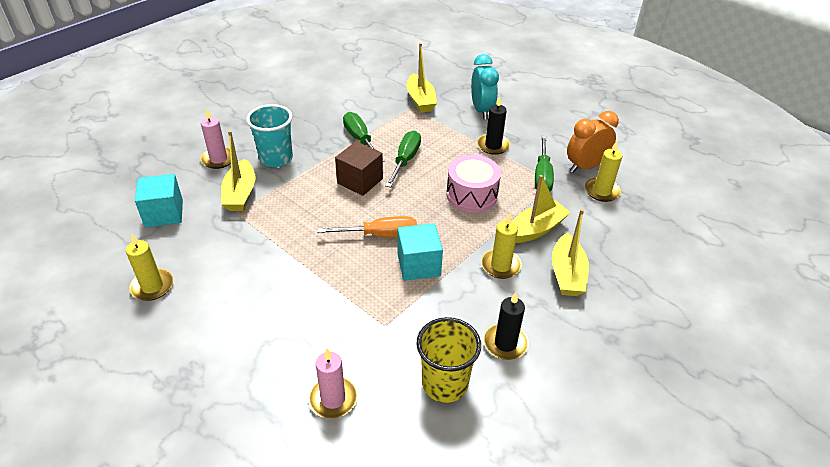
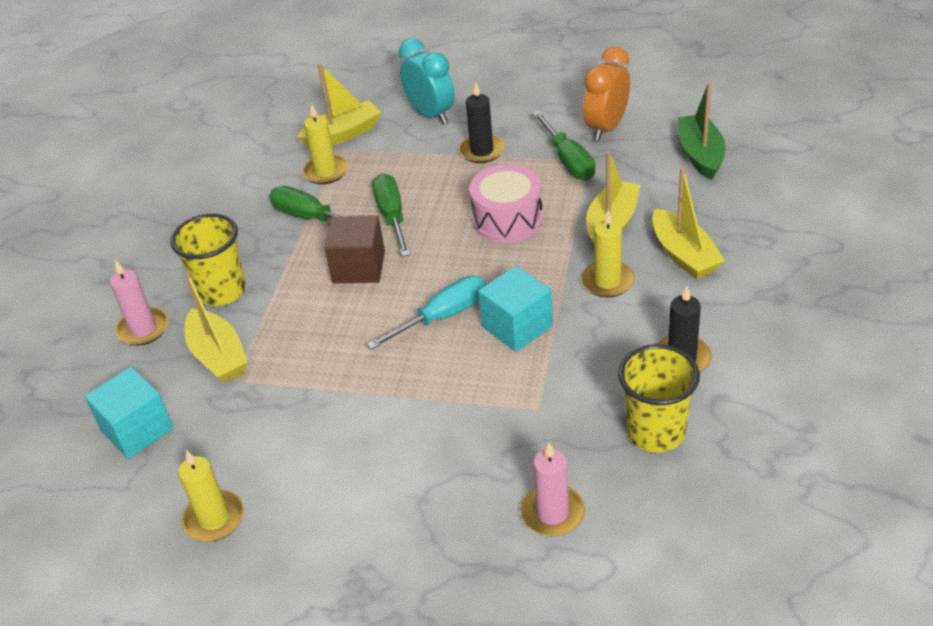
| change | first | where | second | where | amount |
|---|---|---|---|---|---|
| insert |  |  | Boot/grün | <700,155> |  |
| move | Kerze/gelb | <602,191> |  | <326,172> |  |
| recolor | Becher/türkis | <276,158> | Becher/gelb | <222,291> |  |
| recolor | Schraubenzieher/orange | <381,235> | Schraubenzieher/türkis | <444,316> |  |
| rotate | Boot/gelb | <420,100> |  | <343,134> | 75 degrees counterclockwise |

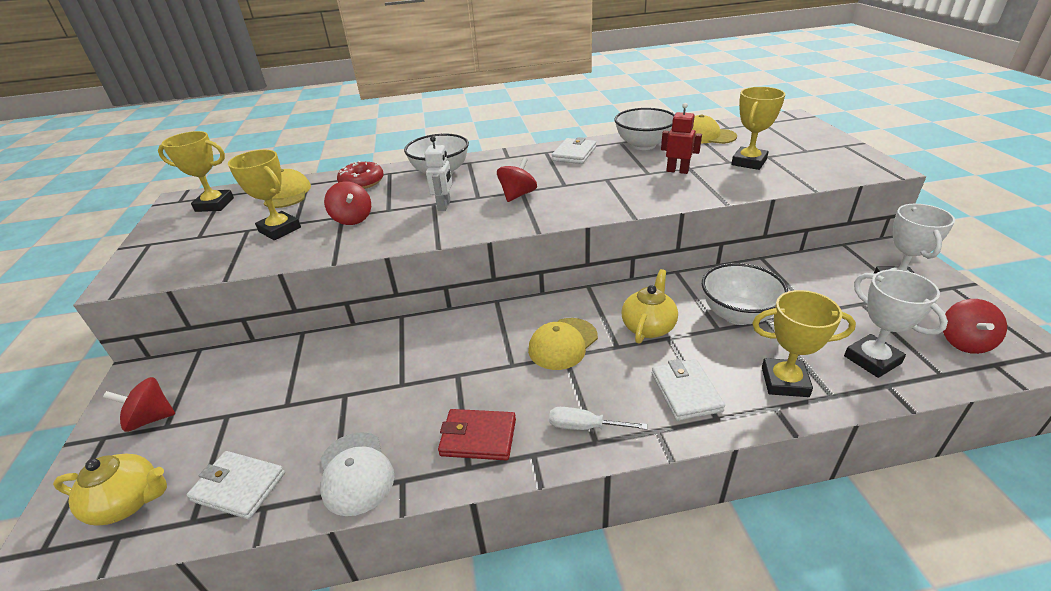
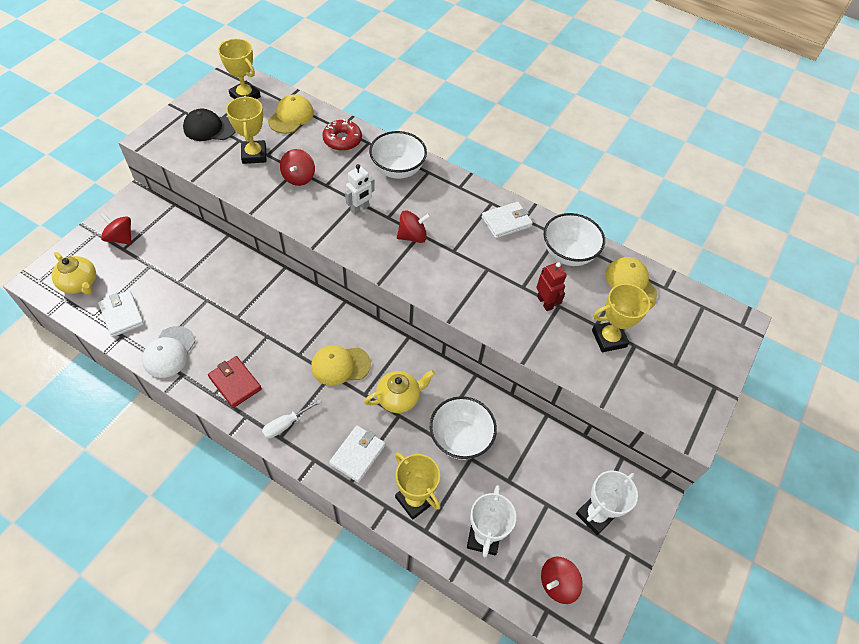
| change | first | where | second | where | amount |
|---|---|---|---|---|---|
| insert |  |  | Kappe/schwarz | <209,128> |  |
| rotate | Schraubenzieher/weiß | <584,427> |  | <286,424> | 90 degrees counterclockwise |

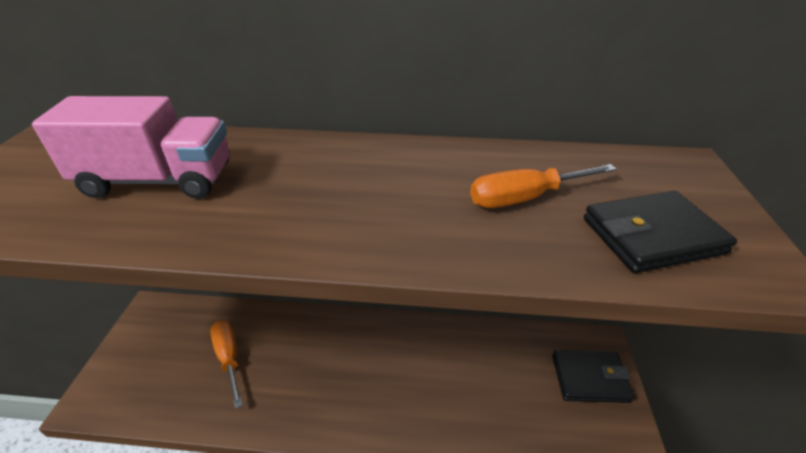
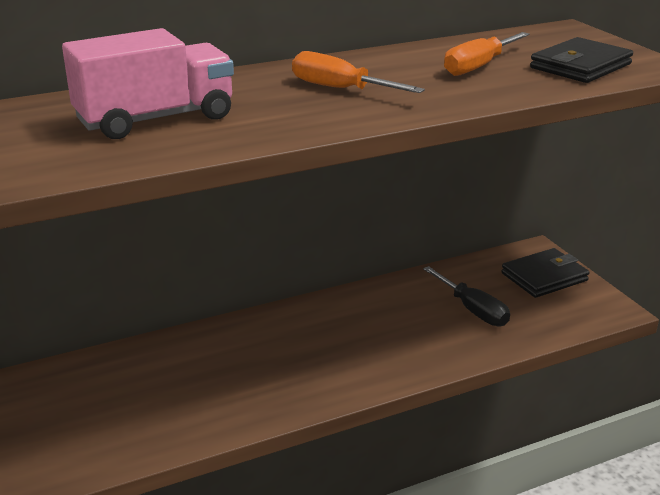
| change | first | where | second | where | amount |
|---|---|---|---|---|---|
| insert |  |  | Schraubenzieher/schwarz | <472,310> |  |
| move | Schraubenzieher/orange | <229,358> |  | <340,89> |  |

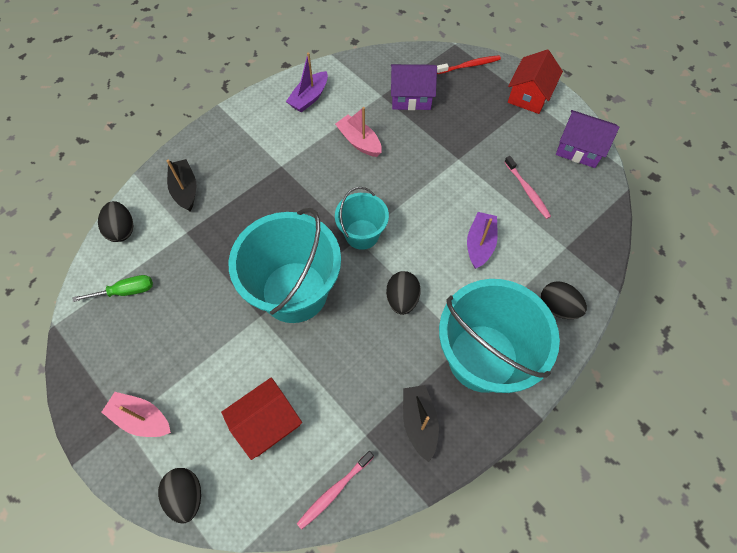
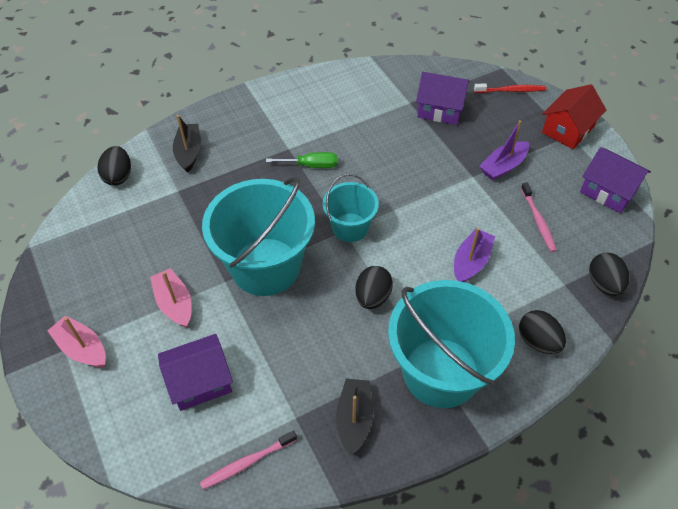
| change | first | where | second | where | amount |
|---|---|---|---|---|---|
| move | Schraubenzieher/grün | <126,291> |  | <311,165> |  |
| move | Ei/schwarz | <186,495> |  | <604,284> |  |
| move | Boot/lila | <309,98> |  | <503,166> |  |
| move | Boot/rosa | <359,142> |  | <175,303> |  |
| recolor | Haus/rot | <266,423> | Haus/lila | <200,381> |  |

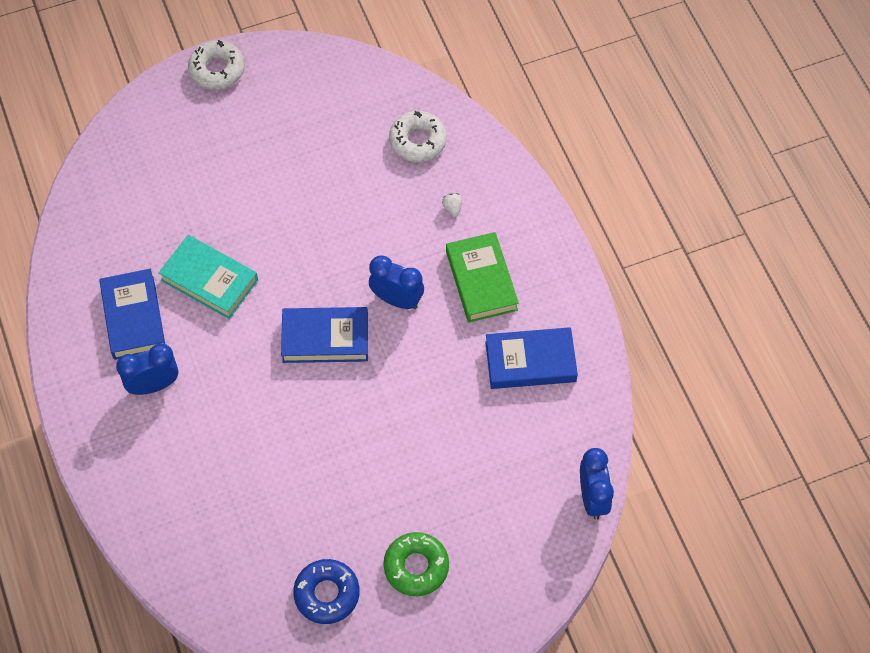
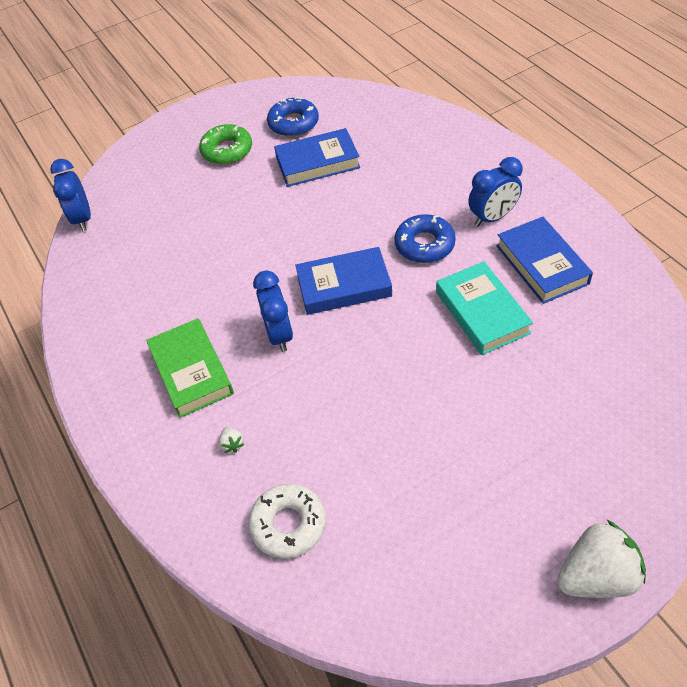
| change | first | where | second | where | amount |
|---|---|---|---|---|---|
| insert |  |  | Donut/blau | <424,244> |  |
| move | Buch/blau | <530,361> |  | <317,162> |  |
| replace | Donut/weiß | <217,70> | Erdbeere/weiß | <596,575> |  |
| rotate | Buch/türkis | <209,280> |  | <482,312> | 45 degrees clockwise |
| rotate | Wecker/blau | <397,300> |  | <279,334> | 120 degrees counterclockwise |

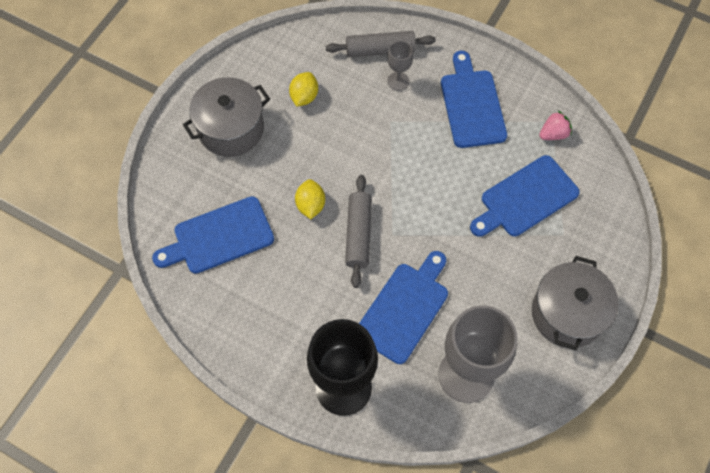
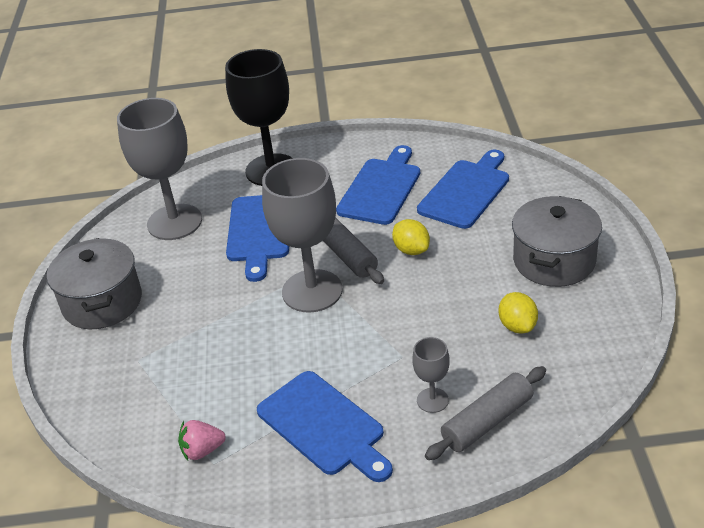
| change | first | where | second | where | amount |
|---|---|---|---|---|---|
| insert |  |  | Kelch/grau | <312,291> |  |
| move | Schneidebrett/blau | <525,198> |  | <381,188> |  |
| rotate | Erdbeere/rosa | <553,134> |  | <202,450> | 45 degrees clockwise |

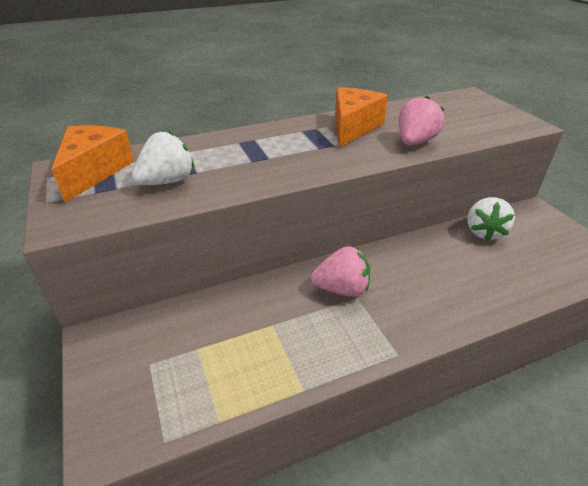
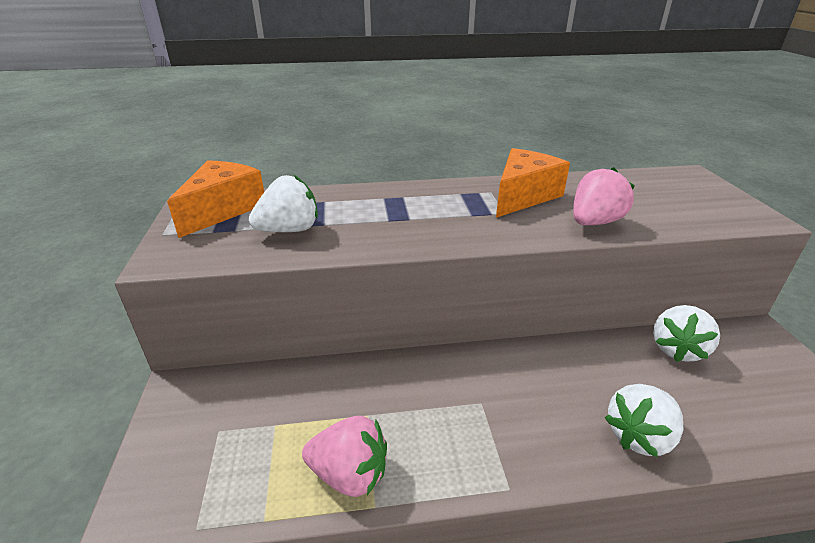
| change | first | where | second | where | amount |
|---|---|---|---|---|---|
| insert |  |  | Erdbeere/weiß | <639,436> |  |
| move | Erdbeere/rosa | <342,289> |  | <349,474> |  |

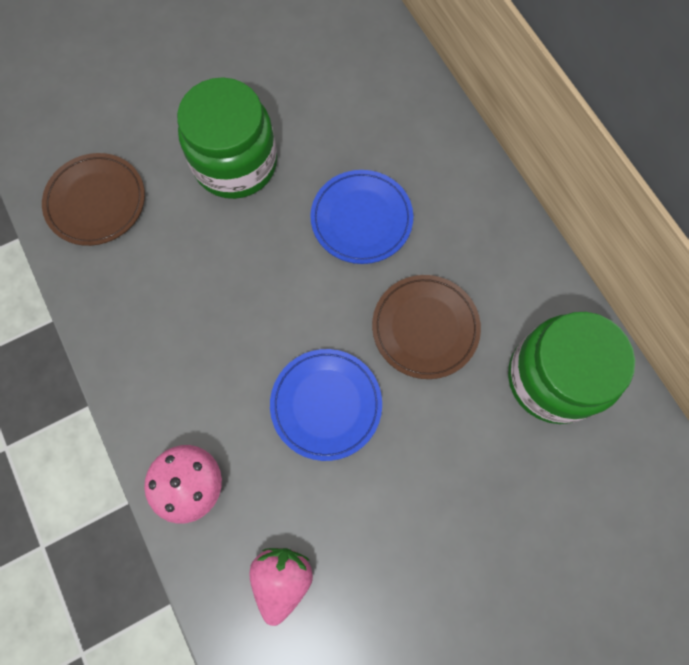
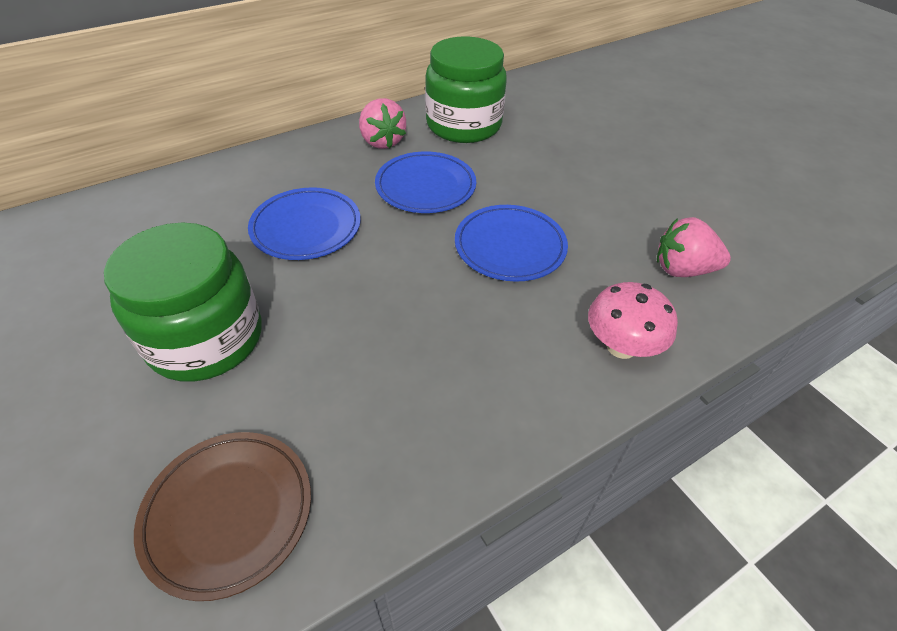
| change | first | where | second | where | amount |
|---|---|---|---|---|---|
| insert |  |  | Erdbeere/rosa | <382,141> |  |
| recolor | Teller/braun | <425,328> | Teller/blau | <425,186> |  |

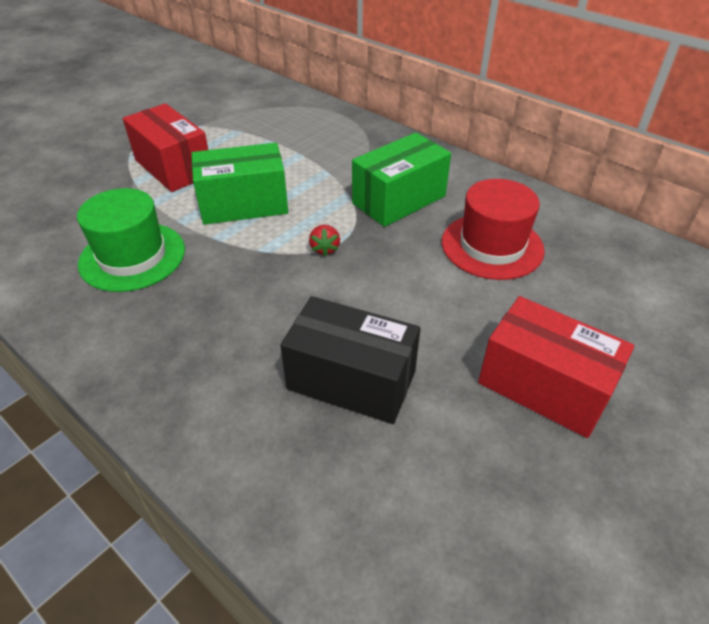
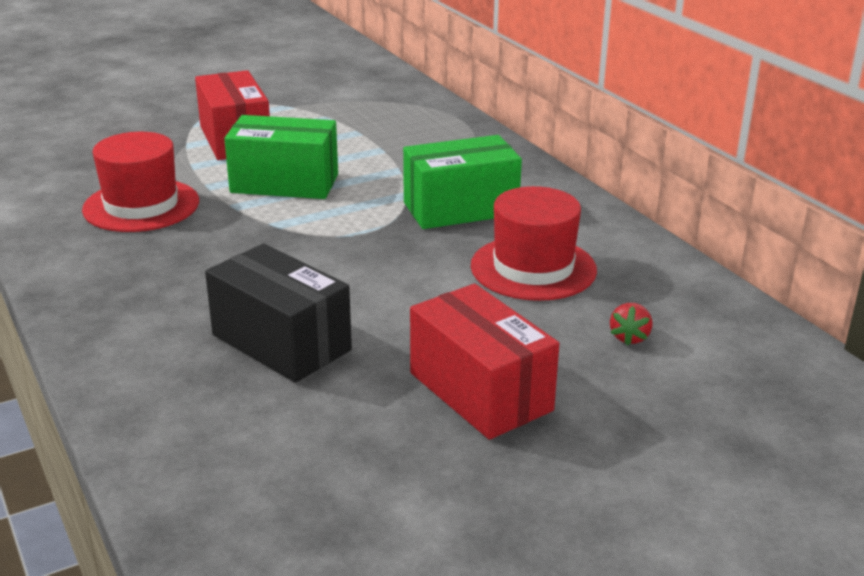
| change | first | where | second | where | amount |
|---|---|---|---|---|---|
| move | Erdbeere/rot | <325,249> |  | <629,337> |  |
| recolor | Hut/grün | <132,256> | Hut/rot | <141,205> |  |

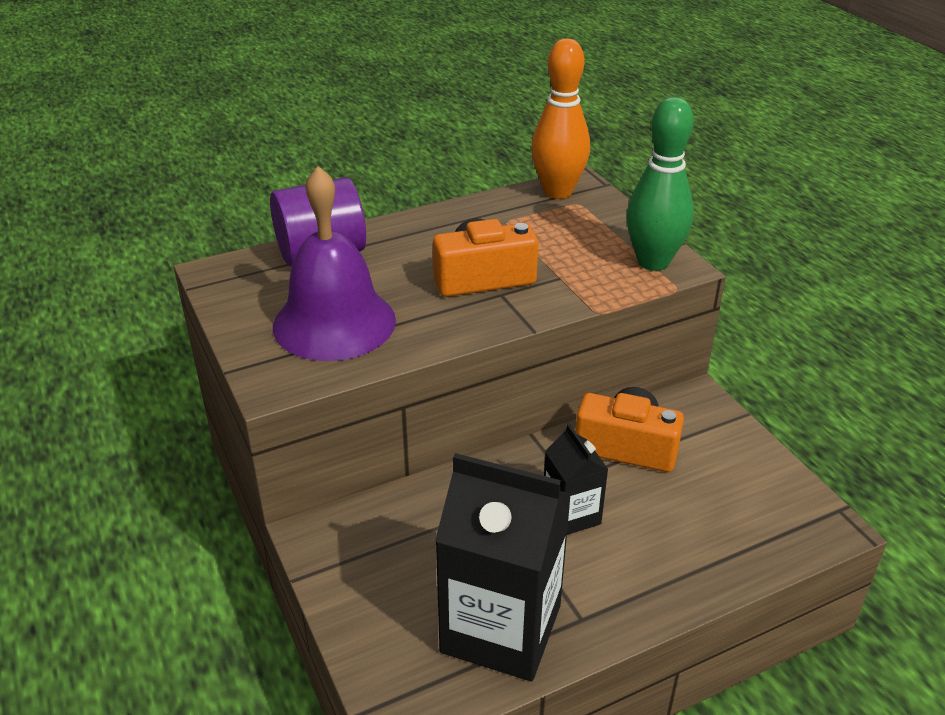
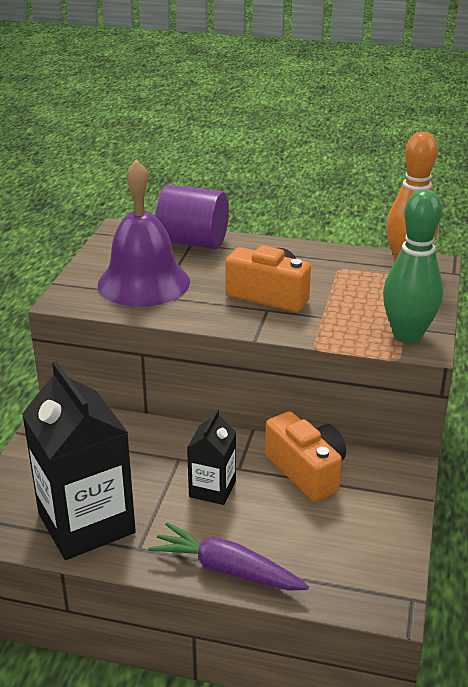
| change | first | where | second | where | amount |
|---|---|---|---|---|---|
| insert |  |  | Karotte/lila | <226,569> |  |

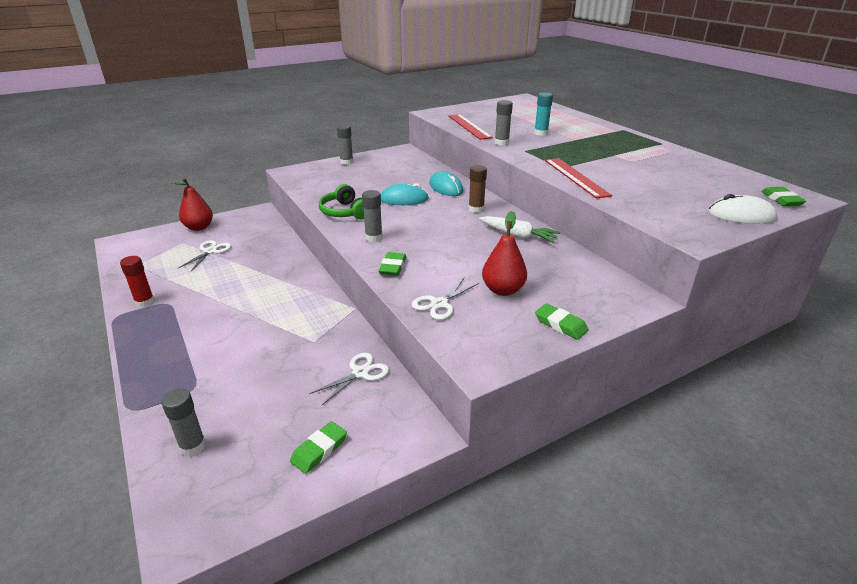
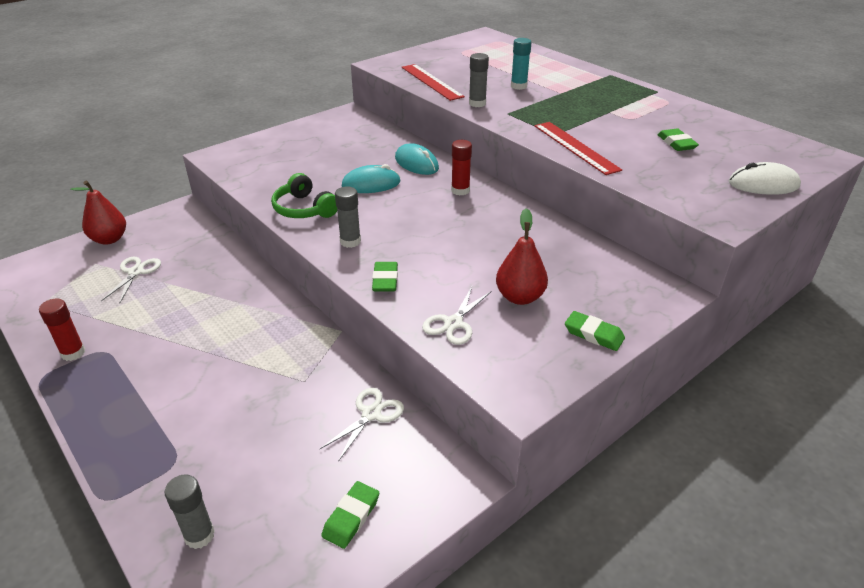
| change | first | where | second | where | amount |
|---|---|---|---|---|---|
| delete | Klebestift/grau | <346,162> |  |  |  |
| delete | Karotte/weiß | <517,235> |  |  |  |
| move | Radiergummi/grün | <781,200> |  | <676,143> |  |
| recolor | Klebestift/braun | <476,209> | Klebestift/rot | <460,190> |  |

